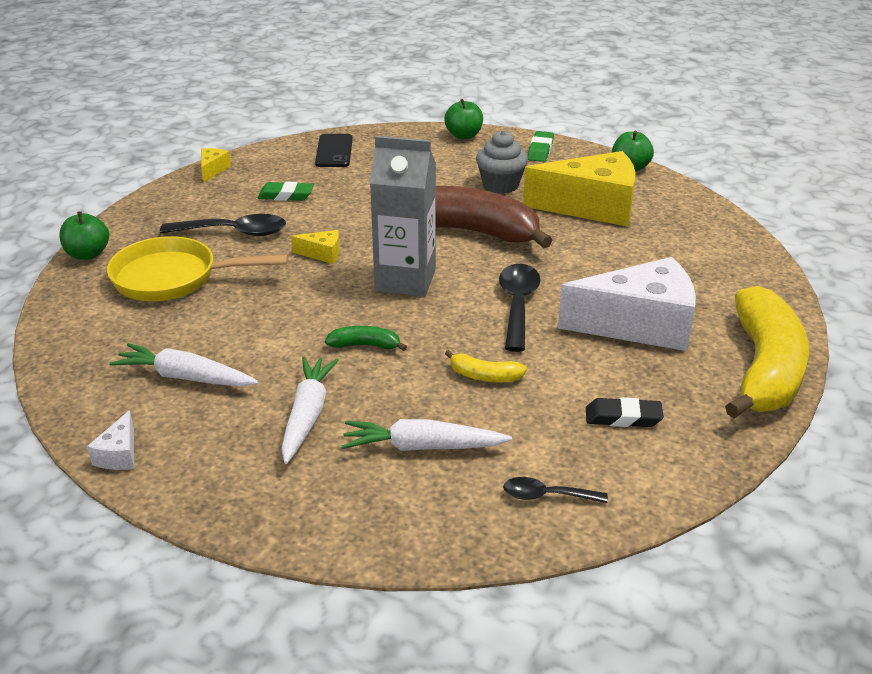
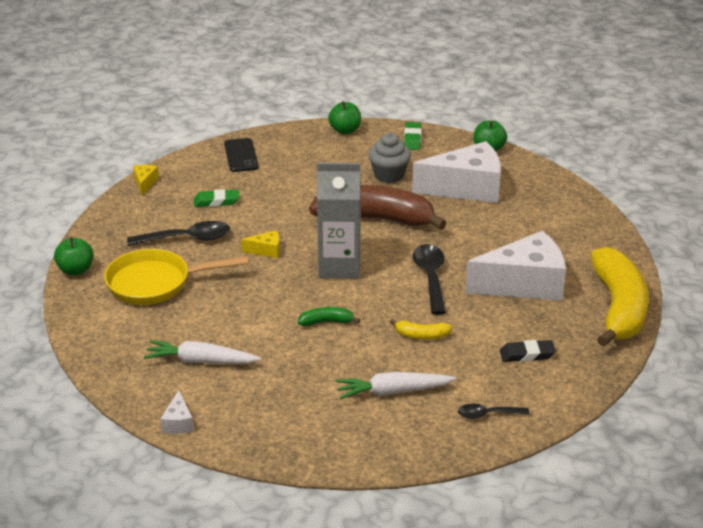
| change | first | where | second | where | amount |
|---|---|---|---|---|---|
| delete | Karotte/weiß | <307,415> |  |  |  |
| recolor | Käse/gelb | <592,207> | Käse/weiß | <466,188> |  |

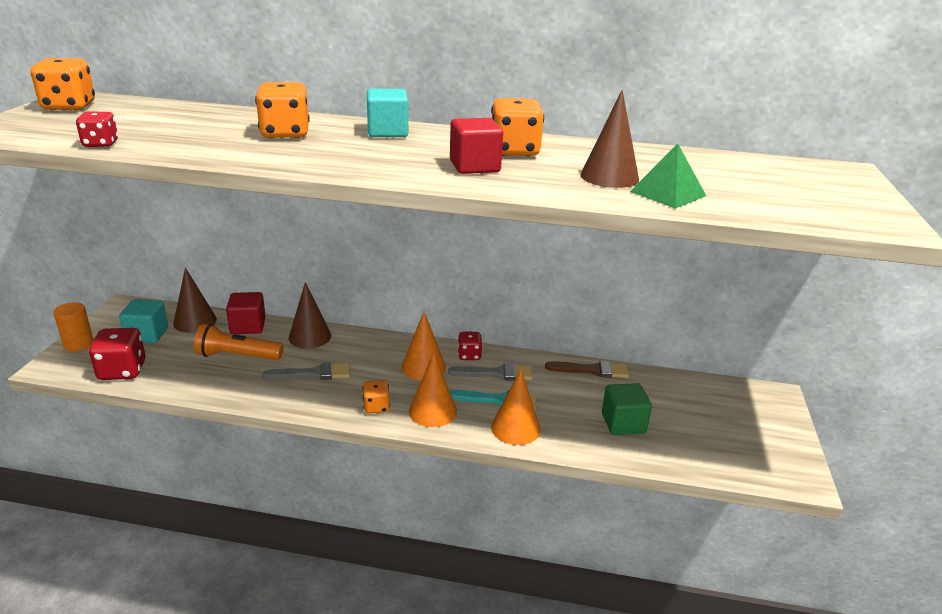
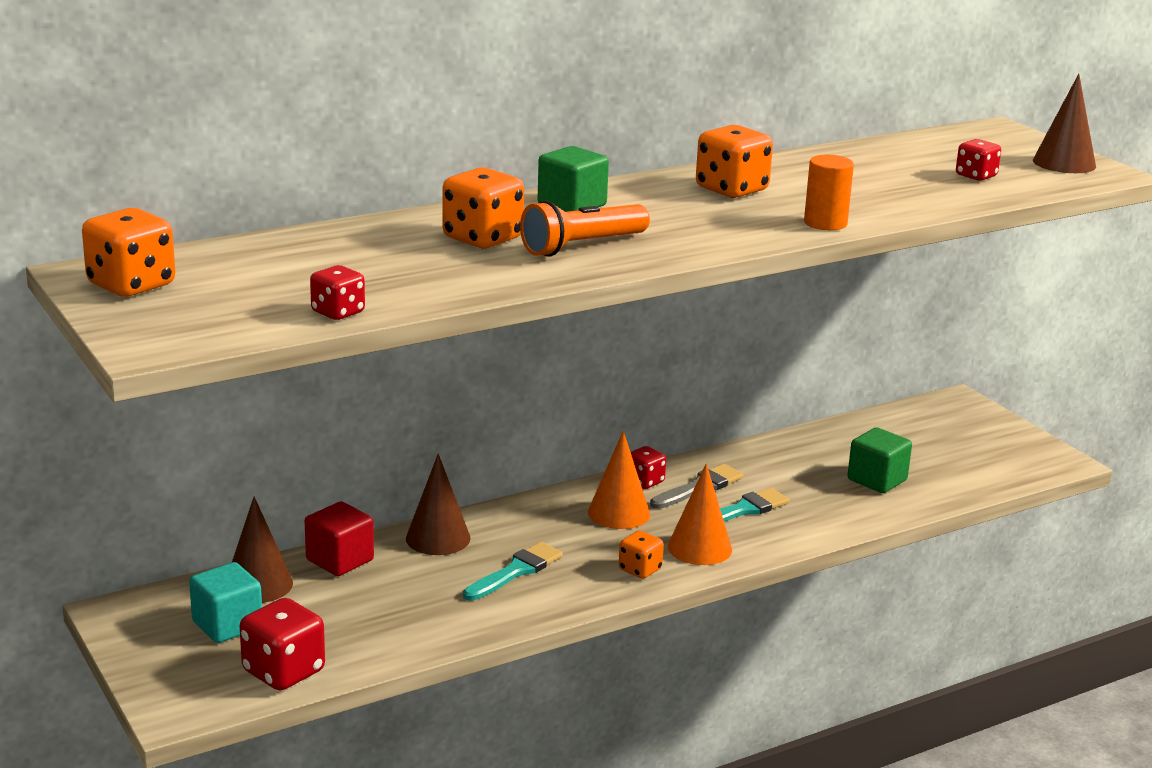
| change | first | where | second | where | amount |
|---|---|---|---|---|---|
| delete | Kubus/rot | <474,166> |  |  |  |
| delete | Kegel/orange | <515,428> |  |  |  |
| delete | Pinsel/braun | <592,370> |  |  |  |
| delete | Pyramide/grün | <668,193> |  |  |  |
| insert |  |  | Spielwürfel/rot | <976,176> |  |
| move | Vollzylinder/orange | <78,344> |  | <825,223> |  |
| move | Taschenlampe/orange | <237,356> |  | <582,246> |  |
| move | Kegel/braun | <609,177> |  | <1064,163> |  |
| recolor | Pinsel/grau | <313,374> | Pinsel/türkis | <516,571> |  |
| recolor | Kubus/türkis | <387,132> | Kubus/grün | <572,205> |  |

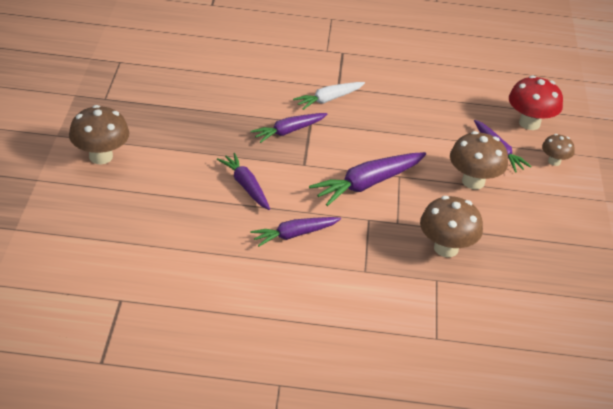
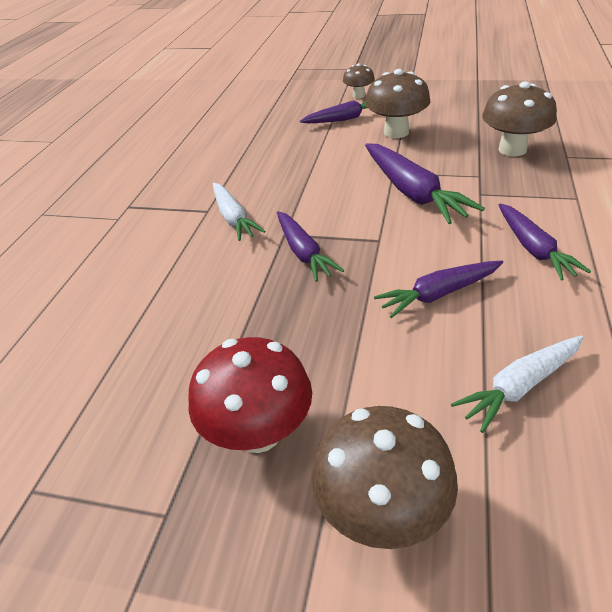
| change | first | where | second | where | amount |
|---|---|---|---|---|---|
| insert |  |  | Karotte/weiß | <519,387> |  |
| move | Pilz/rot | <529,123> |  | <258,432> |  |

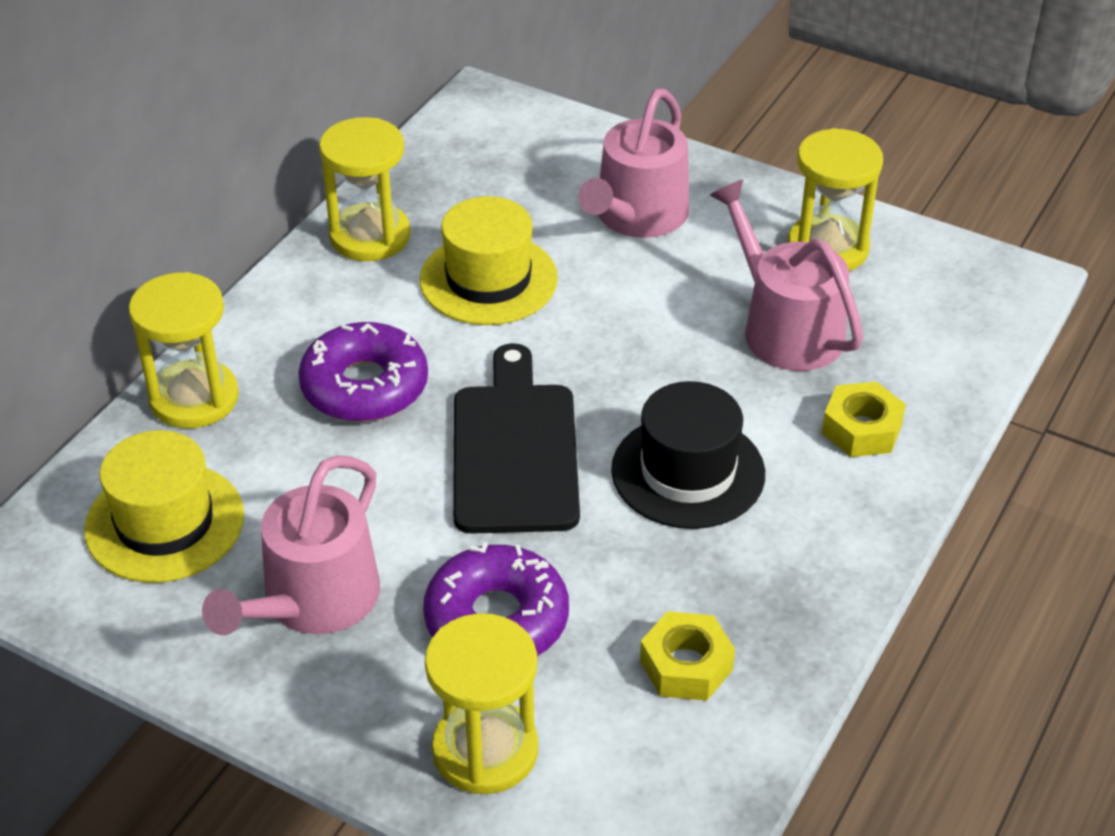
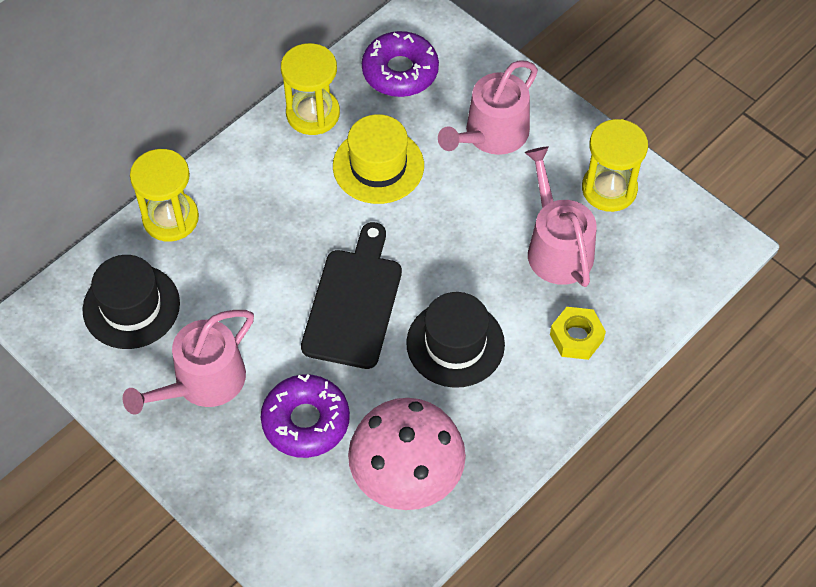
| change | first | where | second | where | amount |
|---|---|---|---|---|---|
| delete | Sanduhr/gelb | <485,750> |  |  |  |
| move | Donut/lila | <364,386> |  | <400,71> |  |
| replace | Sechskantmutter/gelb | <686,665> | Pilz/rosa | <406,480> |  |
| recolor | Hut/gelb | <164,523> | Hut/schwarz | <131,306> |  |

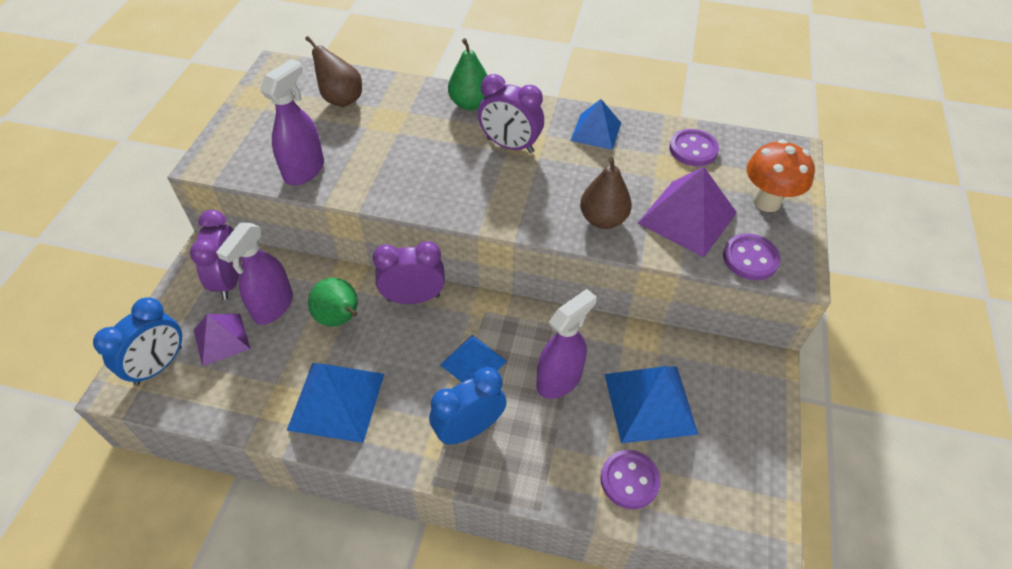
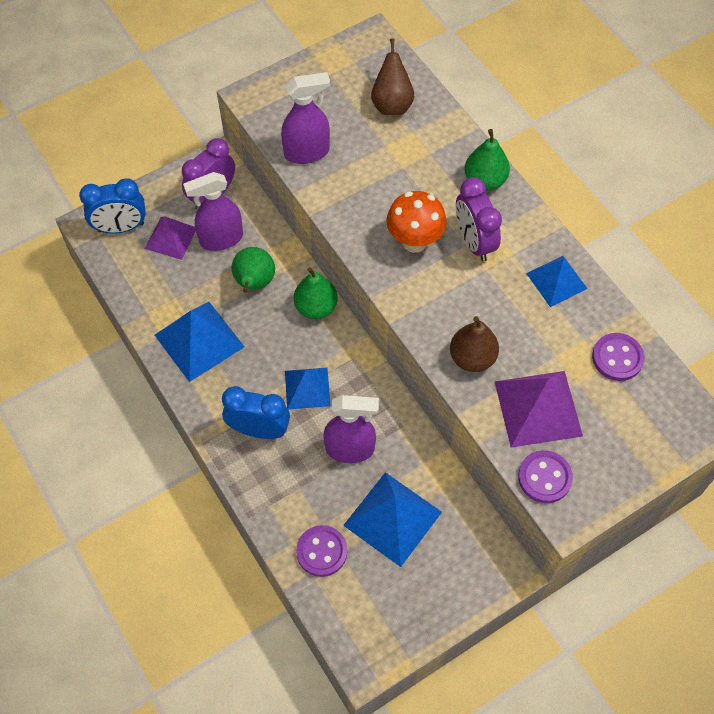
| change | first | where | second | where | amount |
|---|---|---|---|---|---|
| move | Pilz/orange | <766,202> |  | <414,241> |  |
| replace | Wecker/lila | <413,298> | Birne/grün | <316,307> |  |

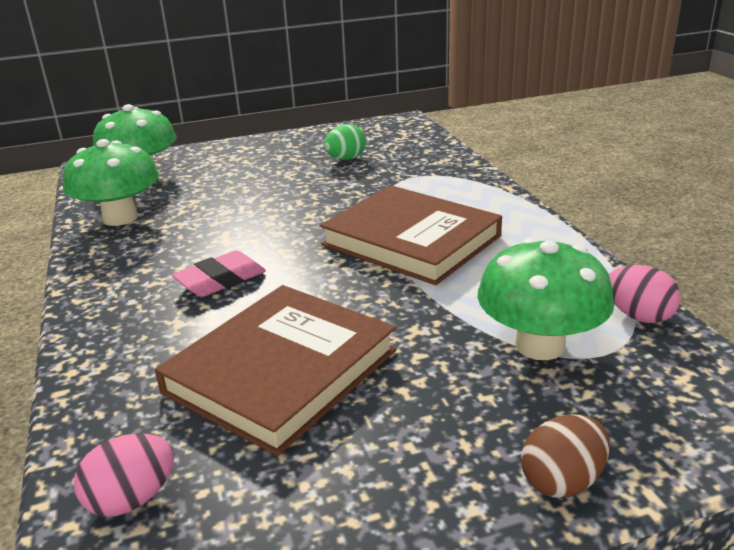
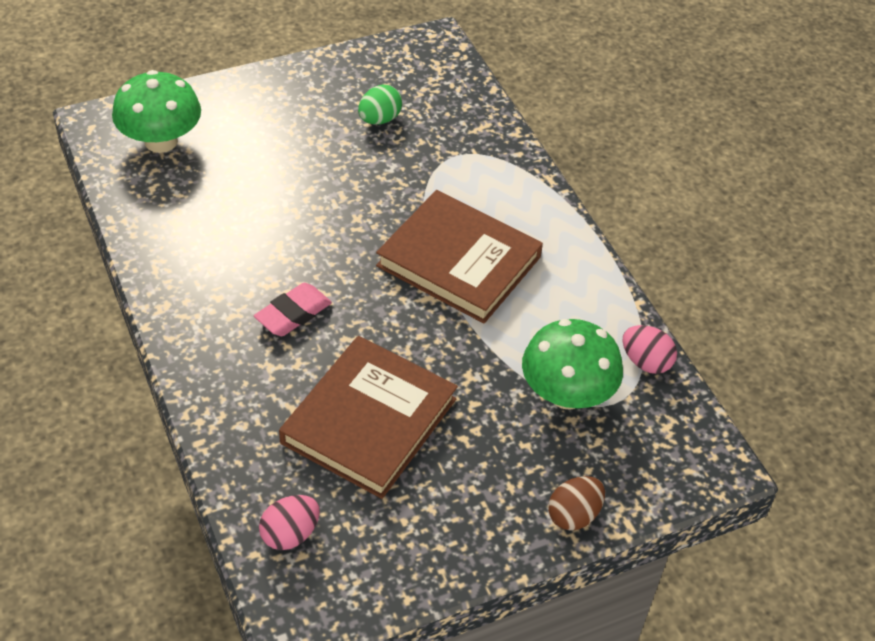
| change | first | where | second | where | amount |
|---|---|---|---|---|---|
| delete | Pilz/grün | <120,218> |  |  |  |

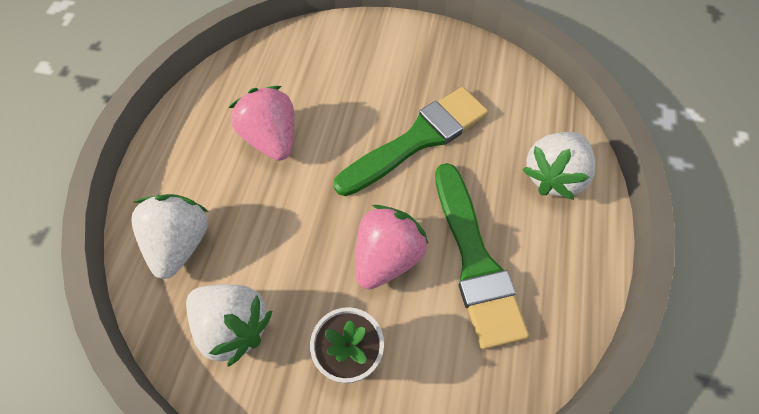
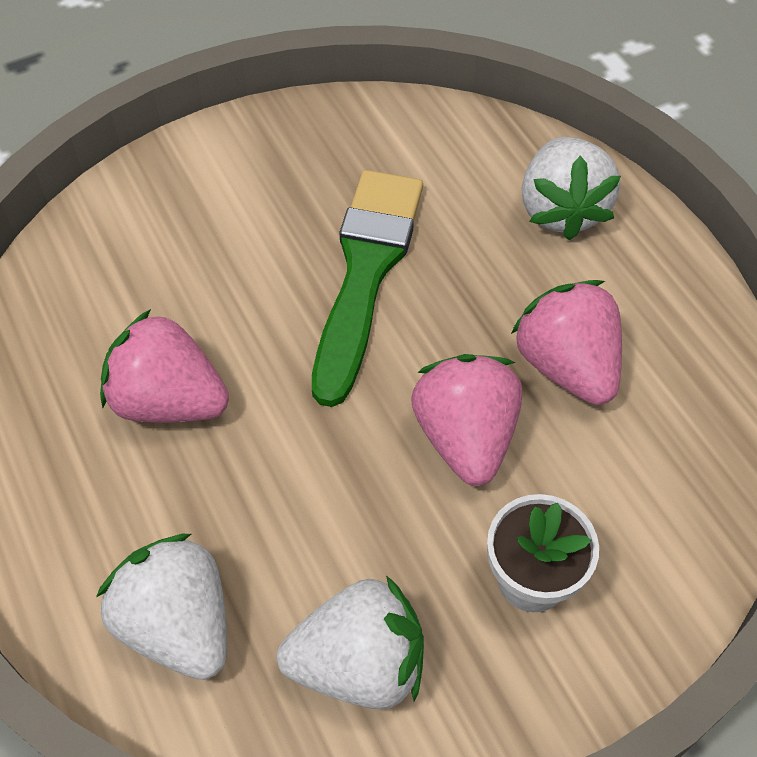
| change | first | where | second | where | amount |
|---|---|---|---|---|---|
| replace | Pinsel/grün | <475,261> | Erdbeere/rosa | <567,365> |  |

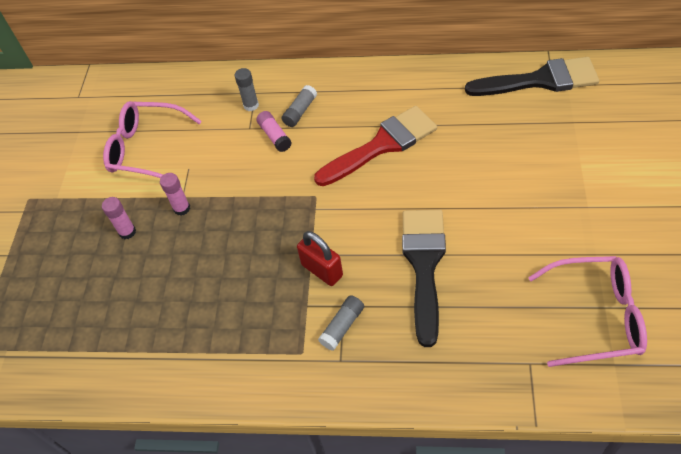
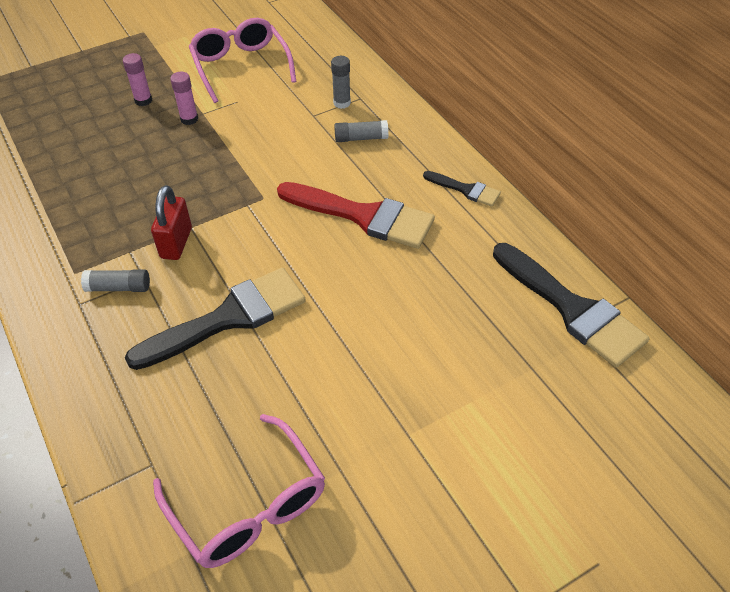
| change | first | where | second | where | amount |
|---|---|---|---|---|---|
| delete | Klebestift/rosa | <274,136> |  |  |  |
| insert |  |  | Pinsel/schwarz | <465,190> |  |

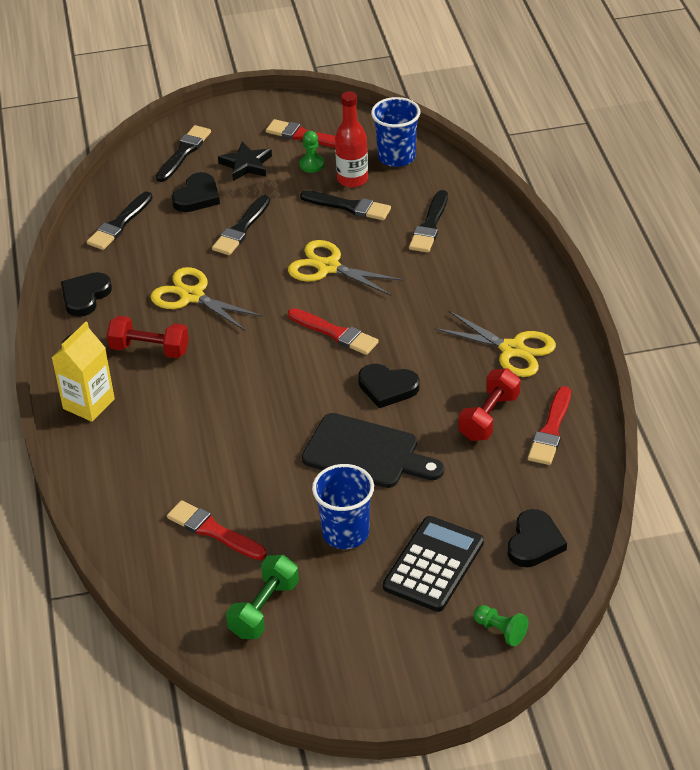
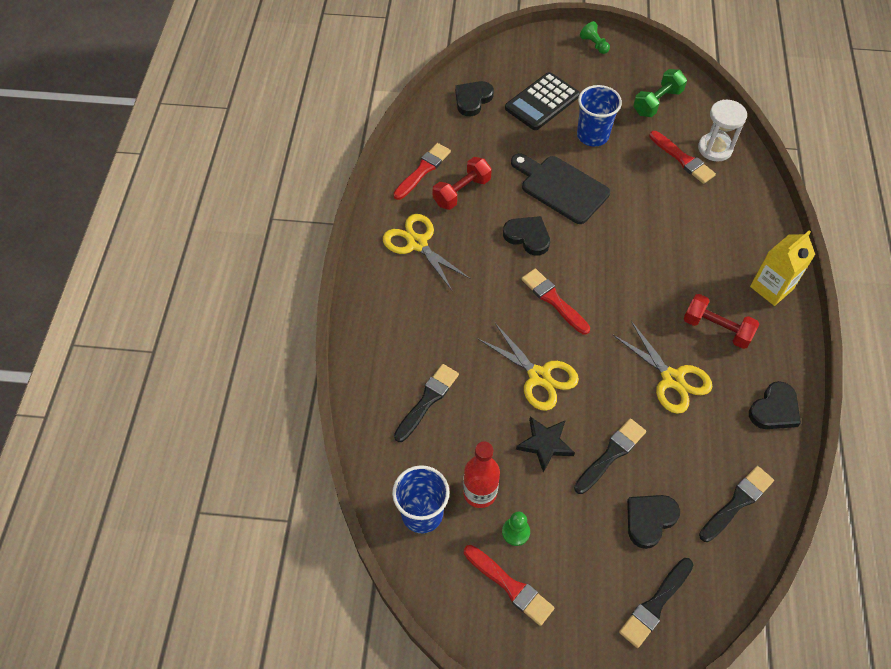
| change | first | where | second | where | amount |
|---|---|---|---|---|---|
| delete | Pinsel/schwarz | <349,206> |  |  |  |
| insert |  |  | Sanduhr/weiß | <715,148> |  |
| move | Stern/schwarz | <246,165> |  | <545,444> |  |
| move | Bauer/grün | <500,631> |  | <594,44> |  |

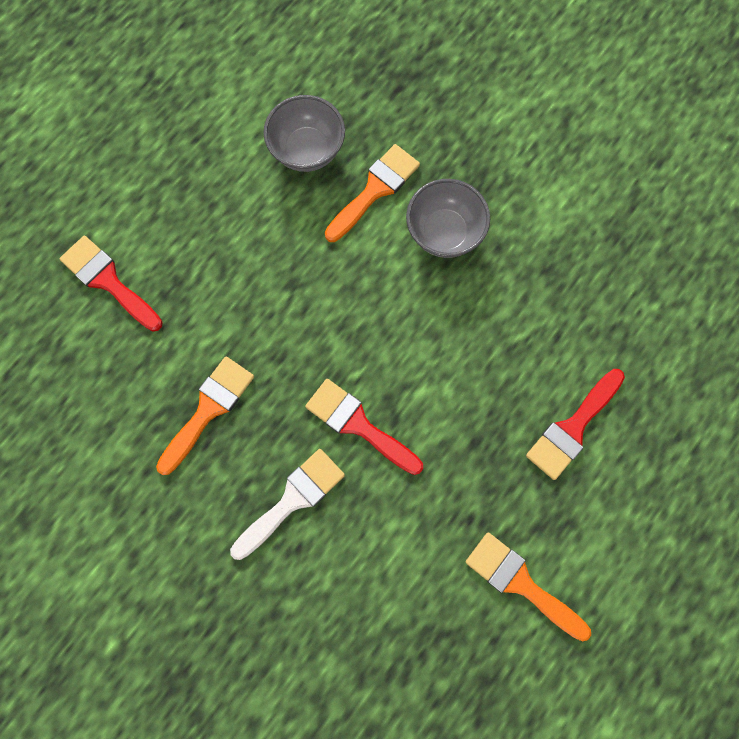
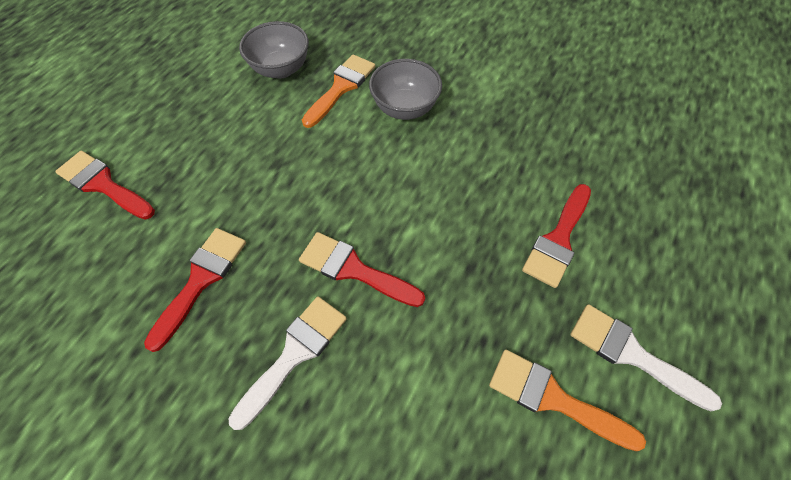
| change | first | where | second | where | amount |
|---|---|---|---|---|---|
| insert |  |  | Pinsel/weiß | <631,354> |  |
| recolor | Pinsel/orange | <208,409> | Pinsel/rot | <201,280> |  |

